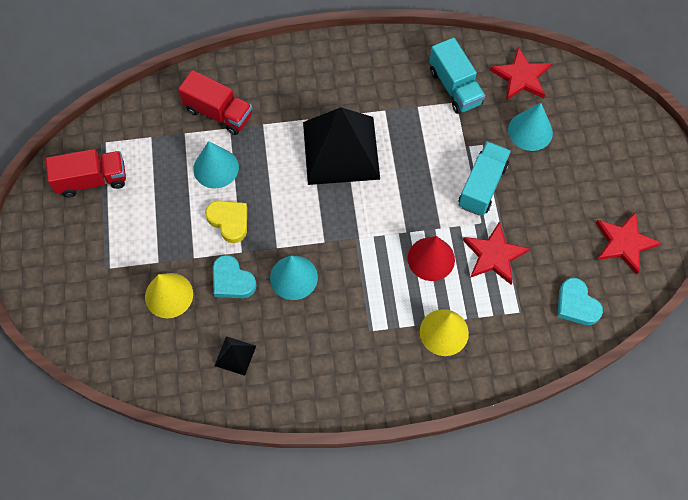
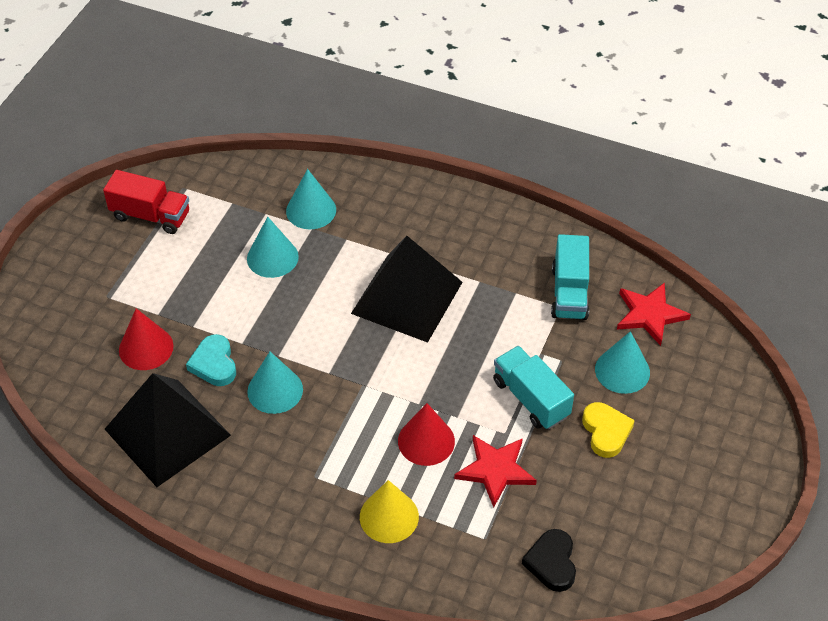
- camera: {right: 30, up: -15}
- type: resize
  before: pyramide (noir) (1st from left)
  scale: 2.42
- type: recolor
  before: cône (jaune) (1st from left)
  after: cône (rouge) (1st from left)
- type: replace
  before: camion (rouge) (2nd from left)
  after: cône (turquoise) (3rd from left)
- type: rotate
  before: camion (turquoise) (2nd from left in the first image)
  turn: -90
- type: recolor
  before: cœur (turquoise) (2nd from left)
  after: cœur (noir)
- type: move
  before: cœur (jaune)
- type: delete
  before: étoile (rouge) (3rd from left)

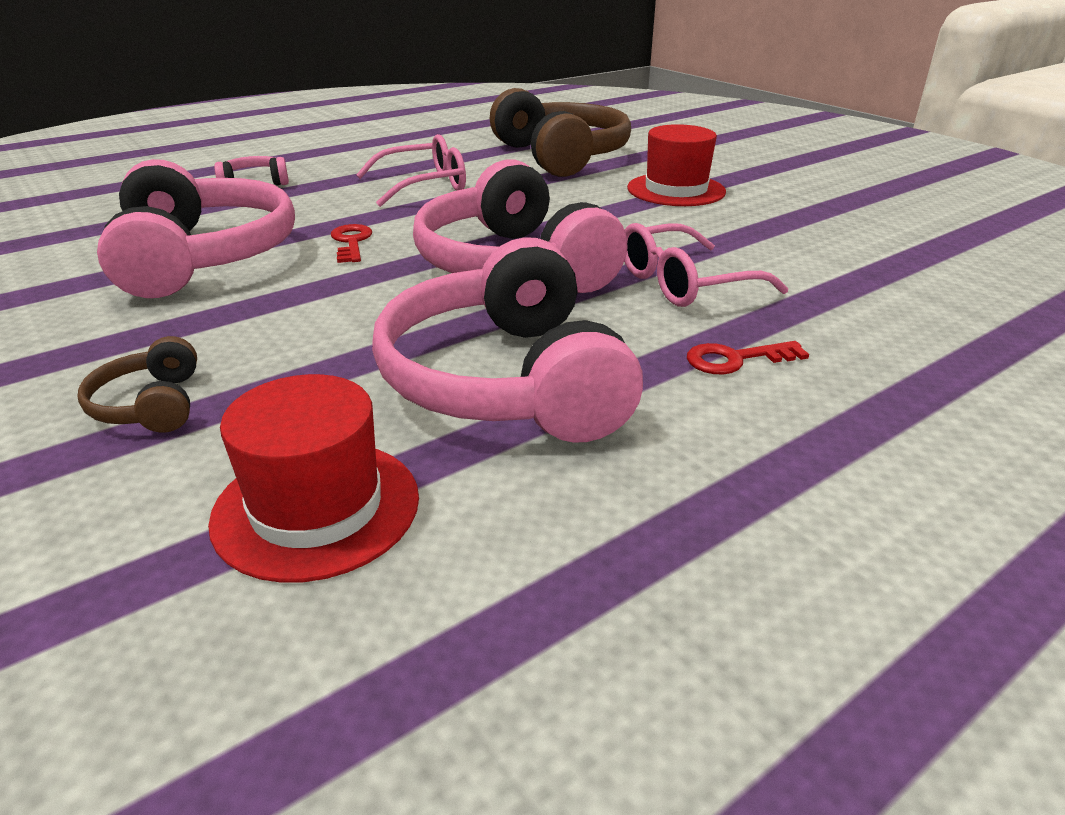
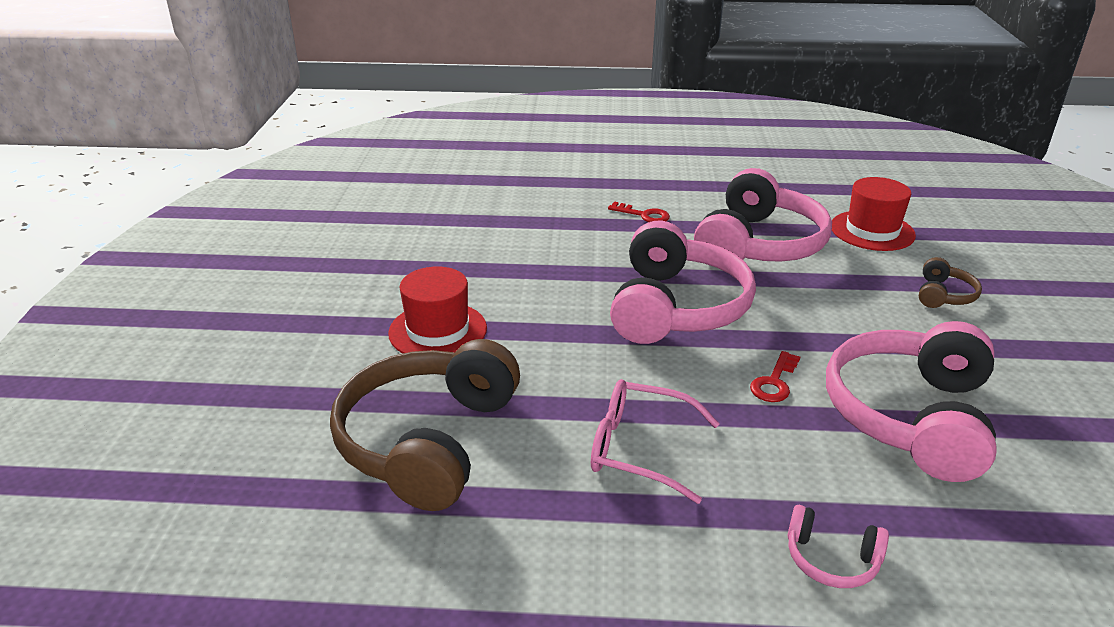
- camera: {right: -140, up: 0}
- type: delete
  before: lunettes (rose) (2nd from left)

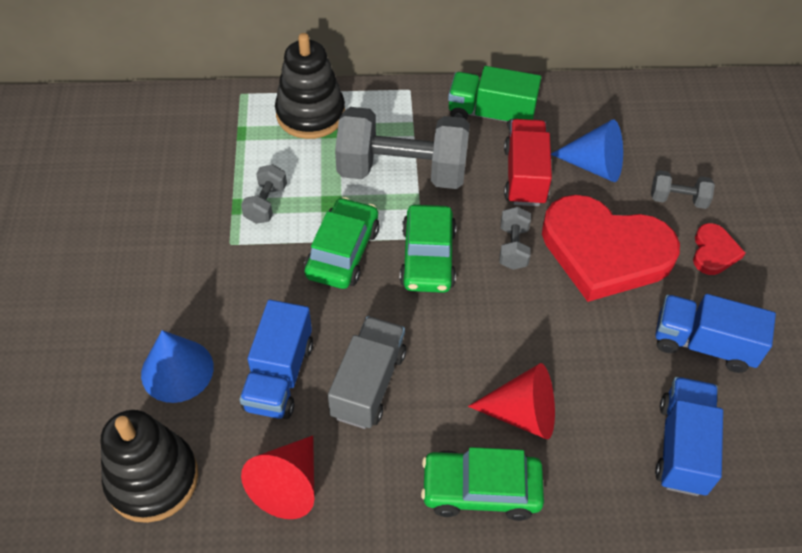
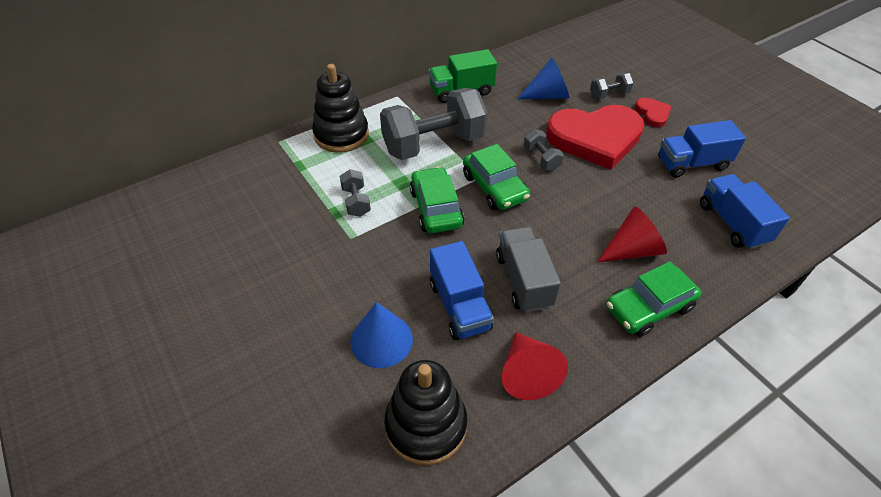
- camera: {right: -30, up: -5}
- type: delete
  before: camion (rouge)

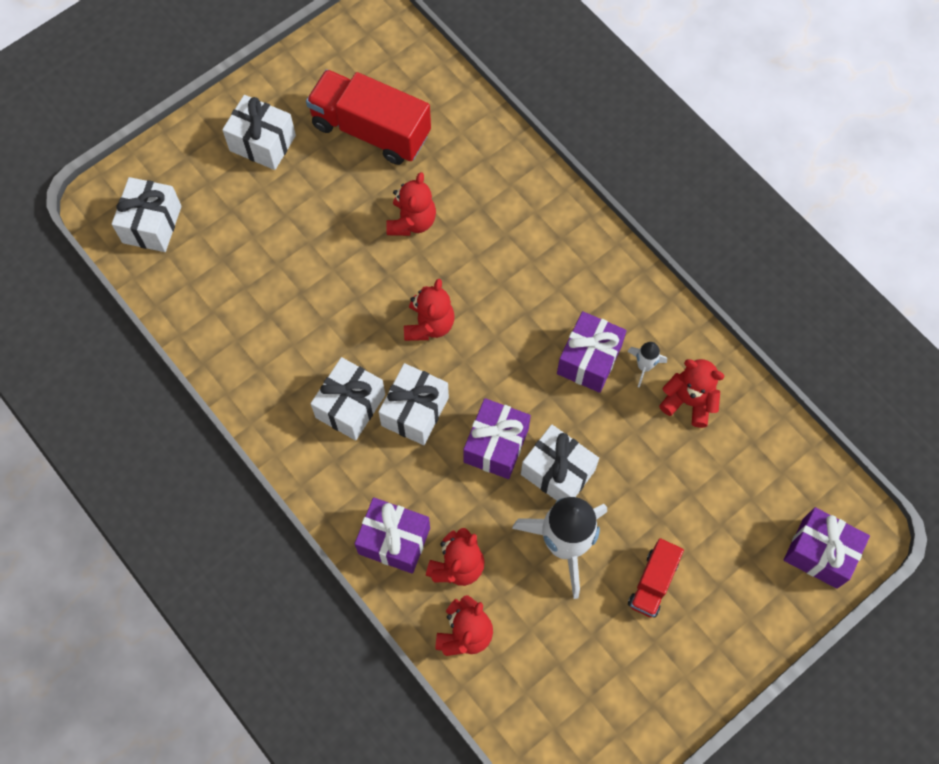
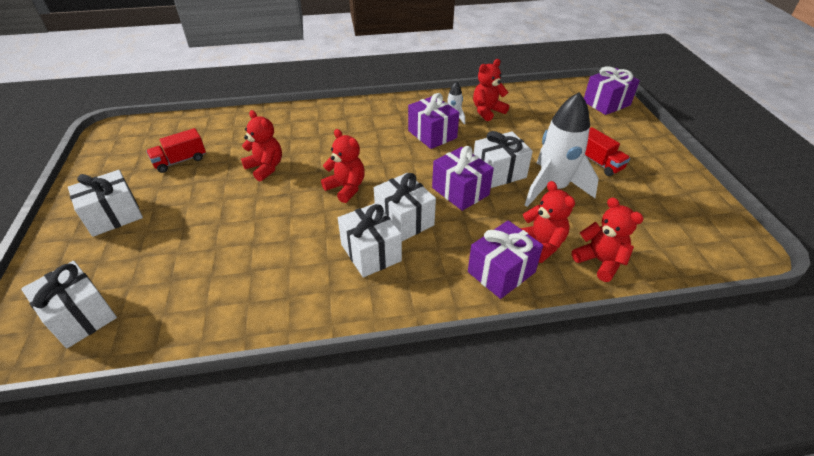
- camera: {right: -60, up: -25}
- type: resize
  before: camion (rouge) (1st from left)
  scale: 0.54

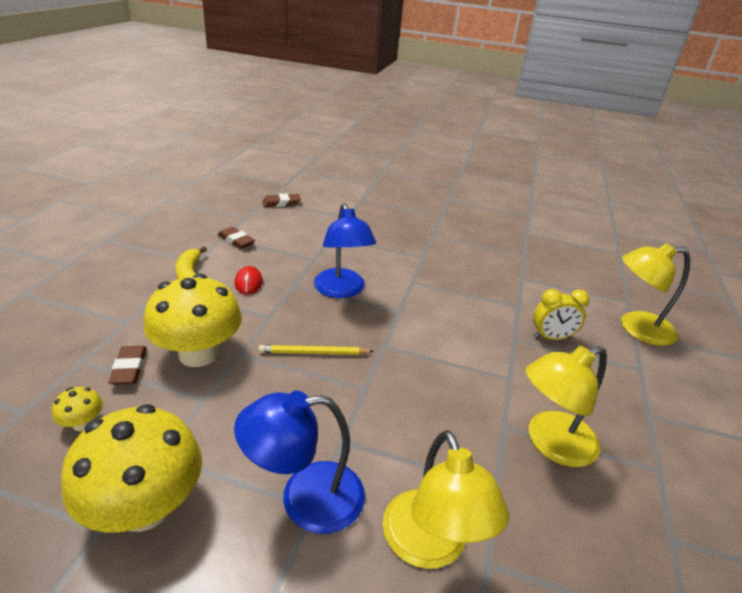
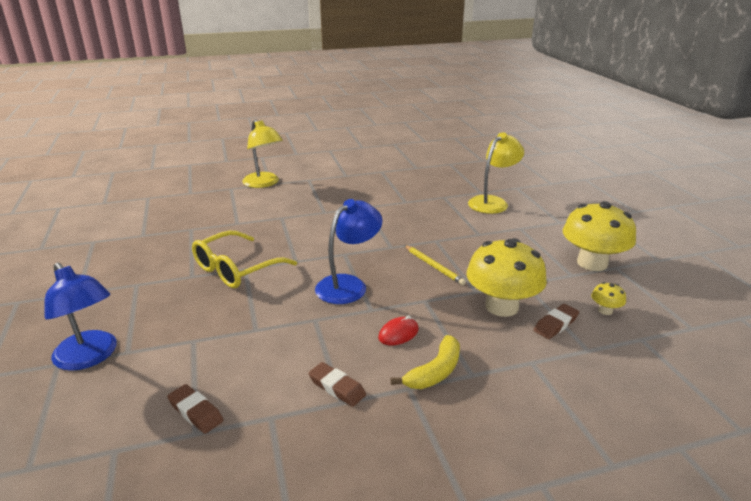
- camera: {right: -120, up: -5}
- type: move
  before: lampe (bleu) (1st from left)
- type: insert
  after: lunettes (jaune)
- type: rotate
  before: gomme (marron) (2nd from left)
  turn: -60
- type: delete
  before: lampe (jaune) (2nd from left)
- type: delete
  before: réveil (jaune)

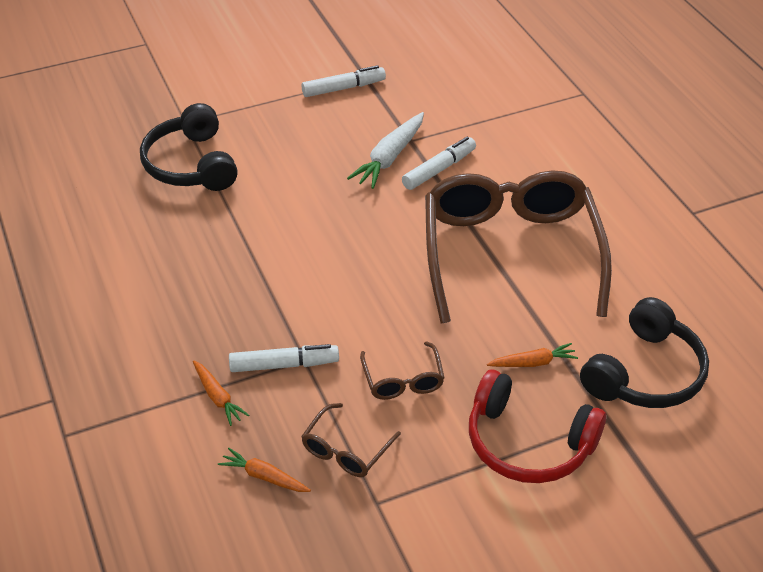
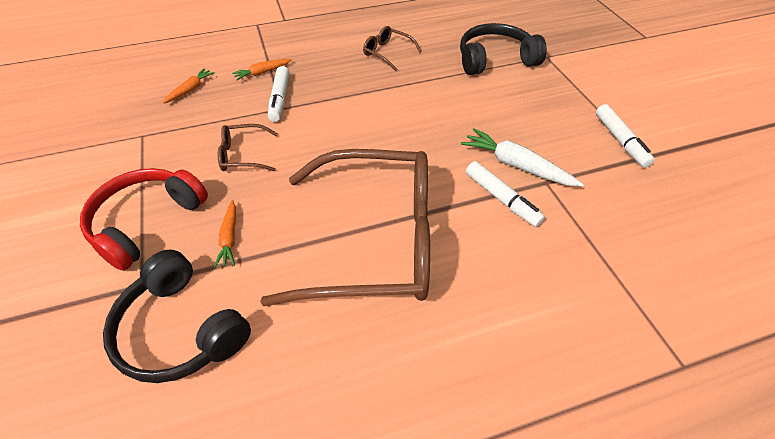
- camera: {right: 95, up: 5}
- type: move
  before: lunettes (marron) (1st from left in the first image)
  after: lunettes (marron) (3rd from left)

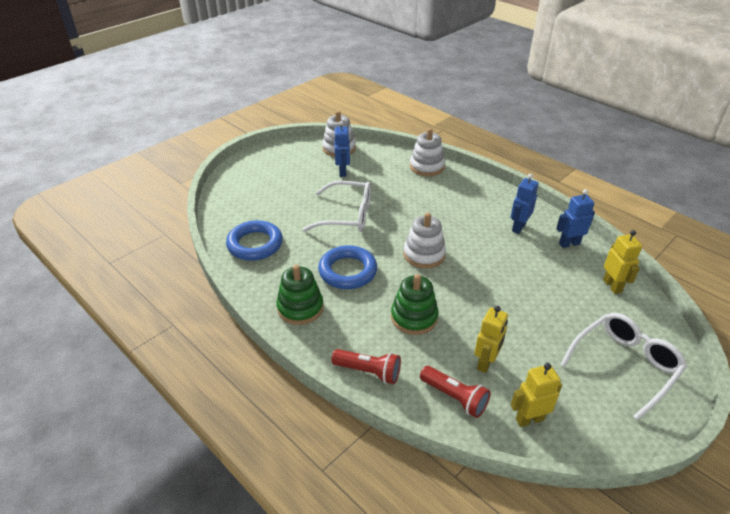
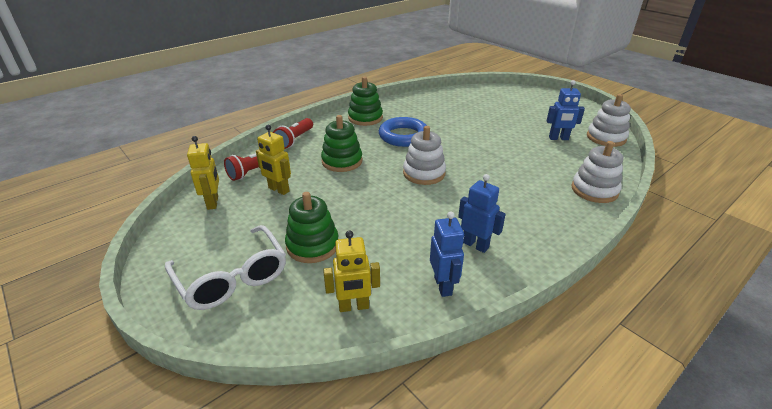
- camera: {right: 95, up: -5}
- type: insert
  after: jouet à empiler (vert) (1st from left)
- type: delete
  before: anneau (bleu) (1st from left)
- type: delete
  before: lunettes (blanc) (1st from left)

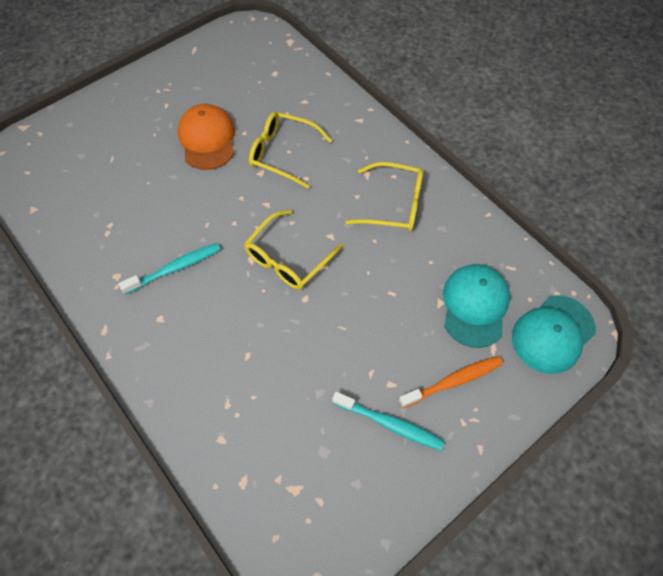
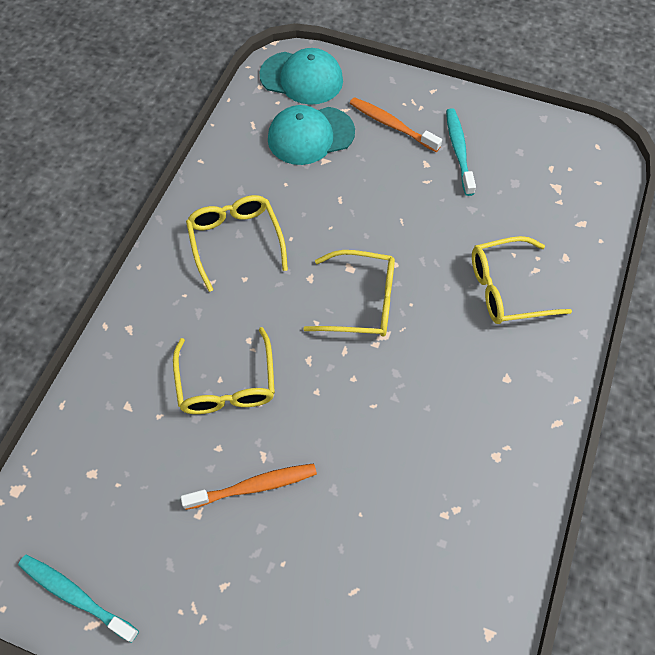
- camera: {right: -120, up: 0}
- type: move
  before: brosse à dents (turquoise) (1st from left)
- type: replace
  before: casquette (orange)
  after: brosse à dents (orange) (1st from left)
- type: insert
  after: lunettes (jaune) (4th from left)

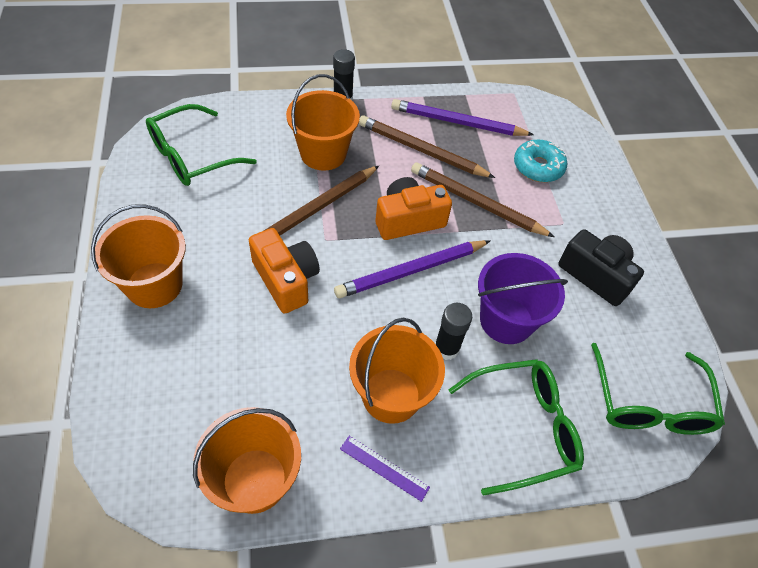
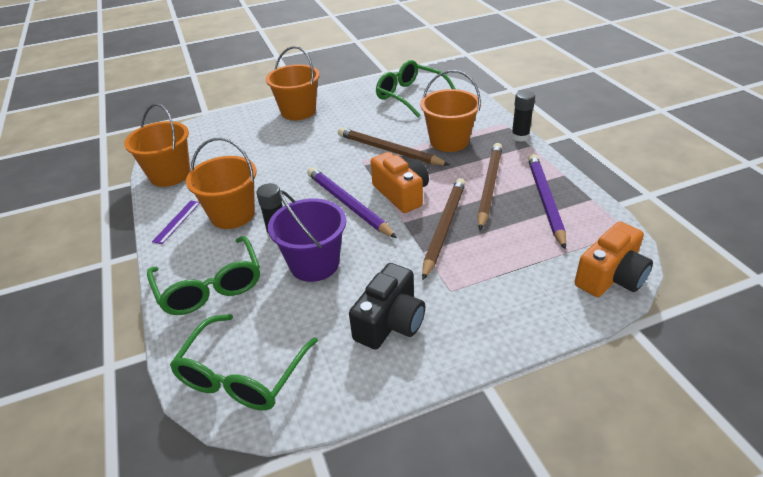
- camera: {right: 85, up: -15}
- type: rotate
  before: lunettes (vert) (3rd from left in the first image)
  turn: -60
- type: move
  before: appareil photo (orange) (1st from left in the first image)
  after: appareil photo (orange) (2nd from left)
- type: delete
  before: beignet (turquoise)

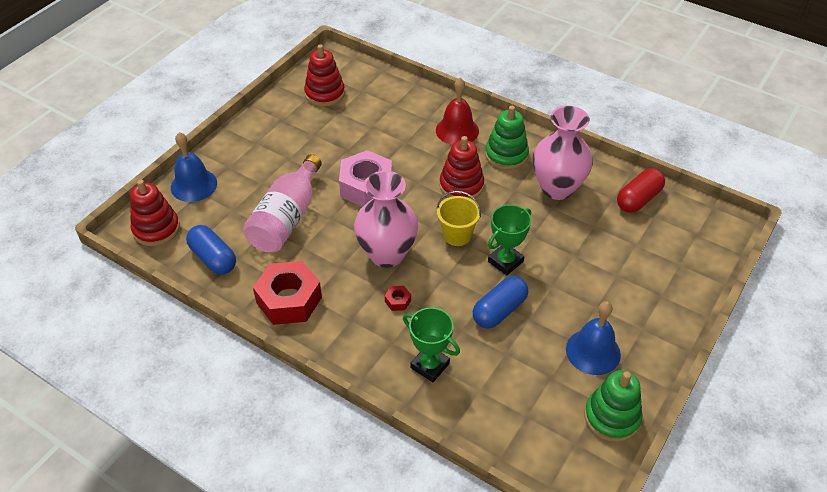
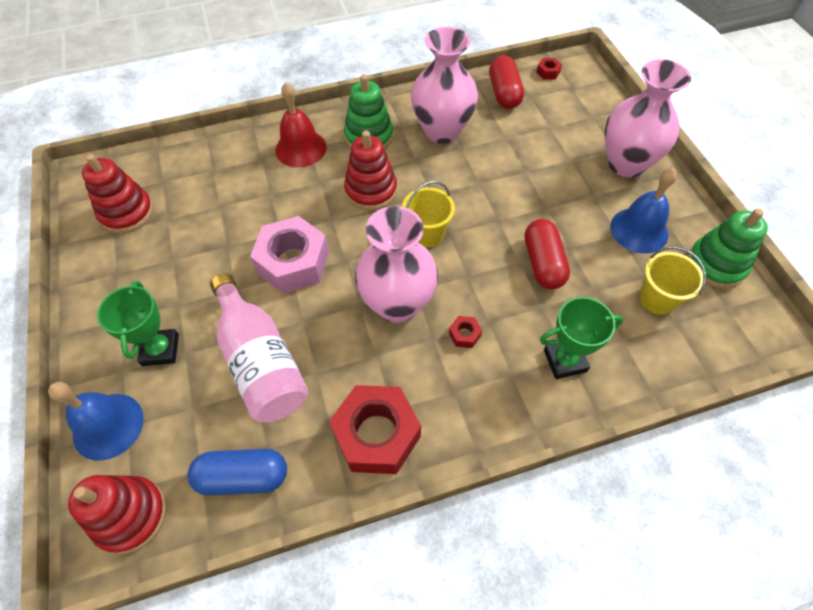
- camera: {right: -50, up: 10}
- type: move
  before: trophée (vert) (2nd from left in the first image)
  after: trophée (vert) (1st from left)
- type: recolor
  before: gélule (bleu) (2nd from left)
  after: gélule (rouge) (2nd from left)
- type: insert
  after: écrou (rouge) (3rd from left)
- type: insert
  after: vase (rose) (3rd from left)
- type: insert
  after: seau (jaune) (2nd from left)

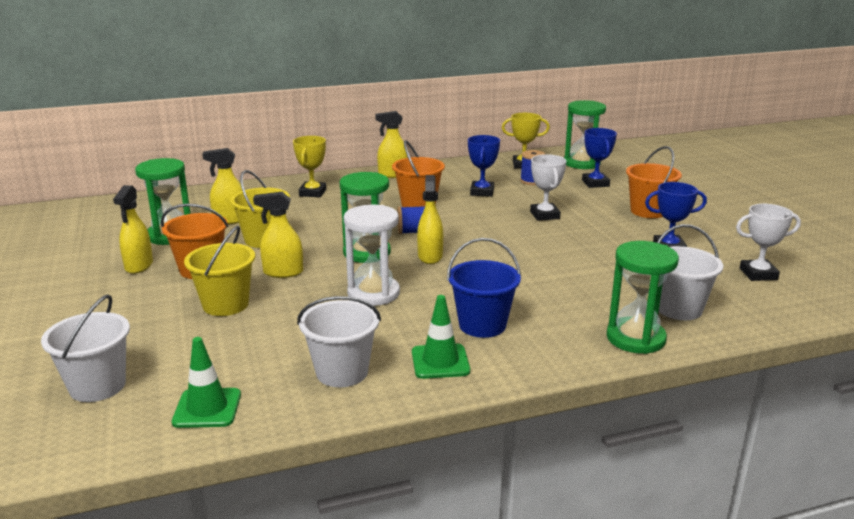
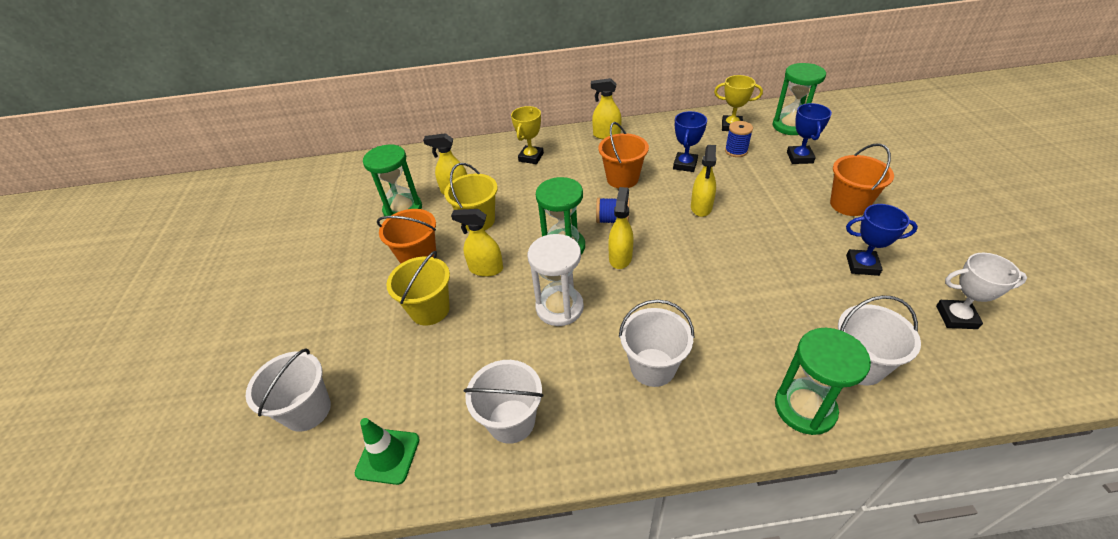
- camera: {right: 15, up: 20}
- type: recolor
  before: seau (bleu)
  after: seau (blanc) (3rd from left)
- type: move
  before: vaporisateur (jaune) (1st from left in the first image)
  after: vaporisateur (jaune) (5th from left)
- type: delete
  before: cône de chantier (vert) (2nd from left)
- type: delete
  before: trophée (blanc) (1st from left)

